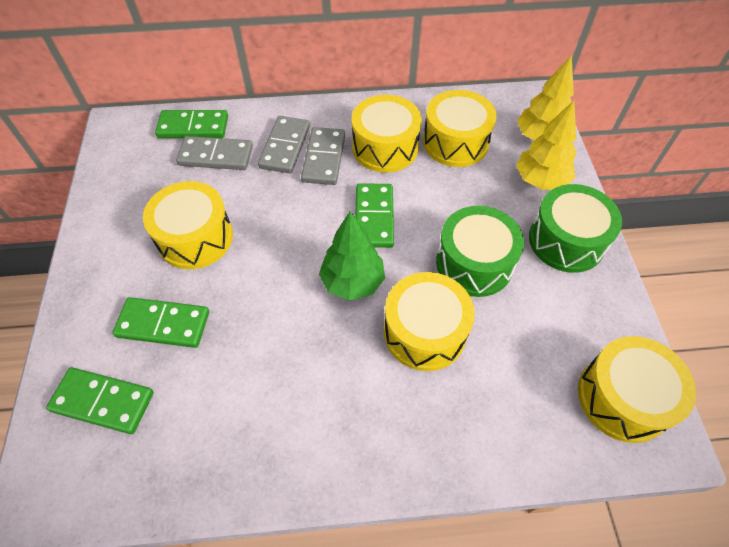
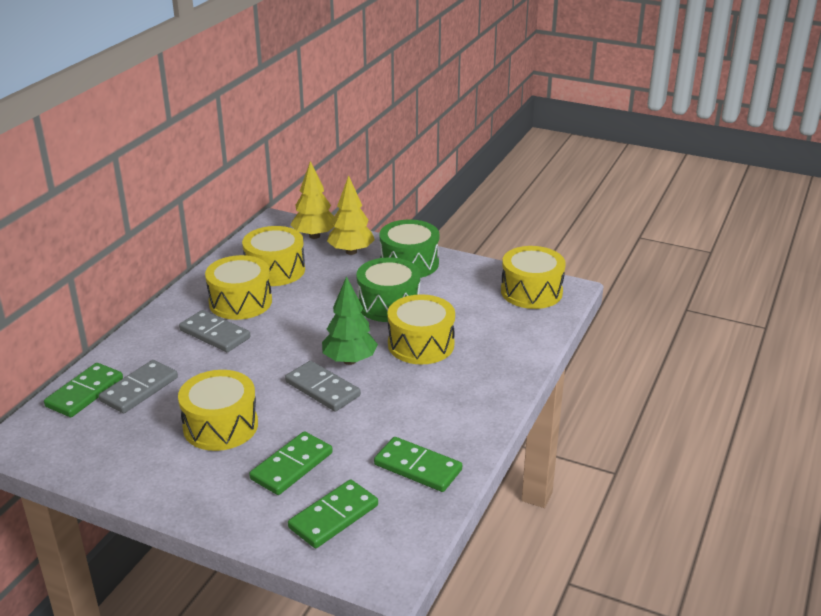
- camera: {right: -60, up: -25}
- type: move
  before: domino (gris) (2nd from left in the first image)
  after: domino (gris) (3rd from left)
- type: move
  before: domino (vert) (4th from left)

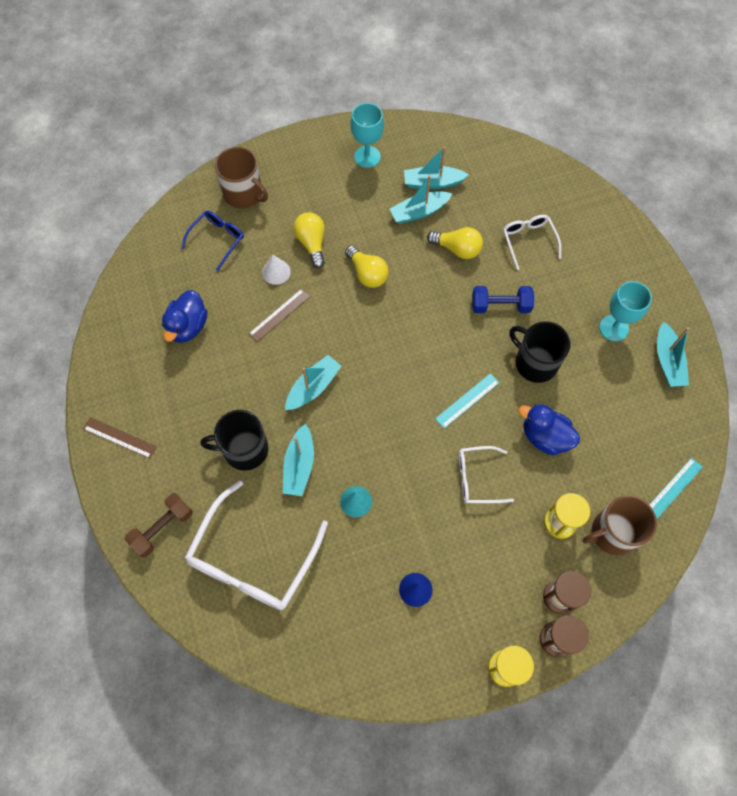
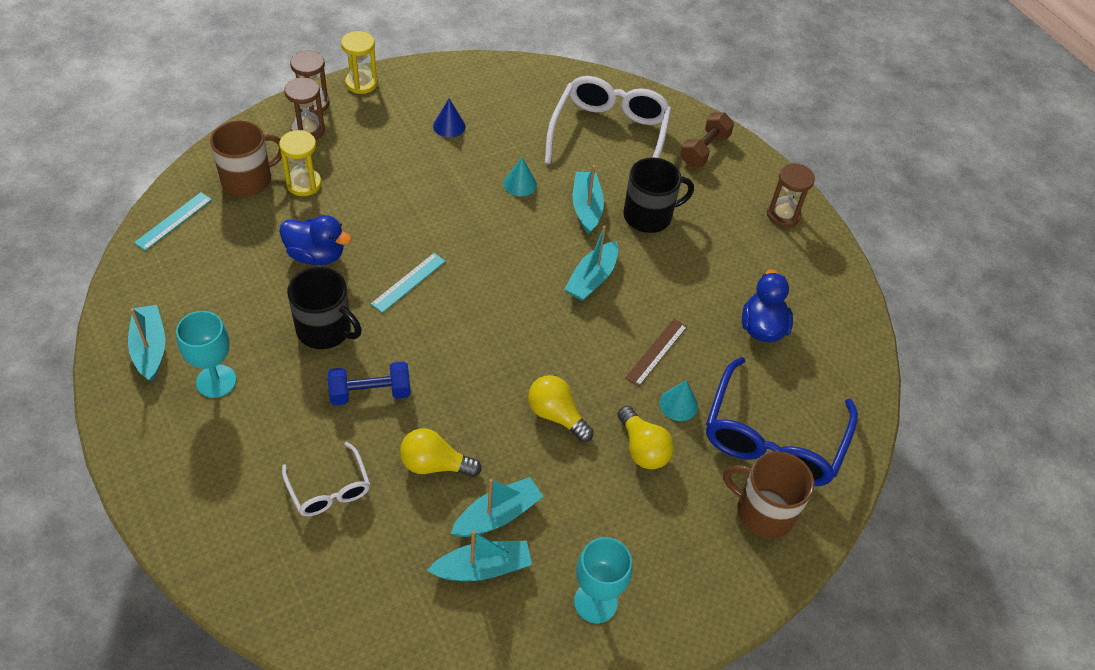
- camera: {right: 165, up: -15}
- type: recolor
  before: cône (blanc)
  after: cône (turquoise) (2nd from left)
- type: resize
  before: lunettes (bleu)
  scale: 1.9
- type: replace
  before: règle (marron) (1st from left)
  after: sablier (marron) (3rd from left)
- type: delete
  before: lunettes (blanc) (2nd from left)

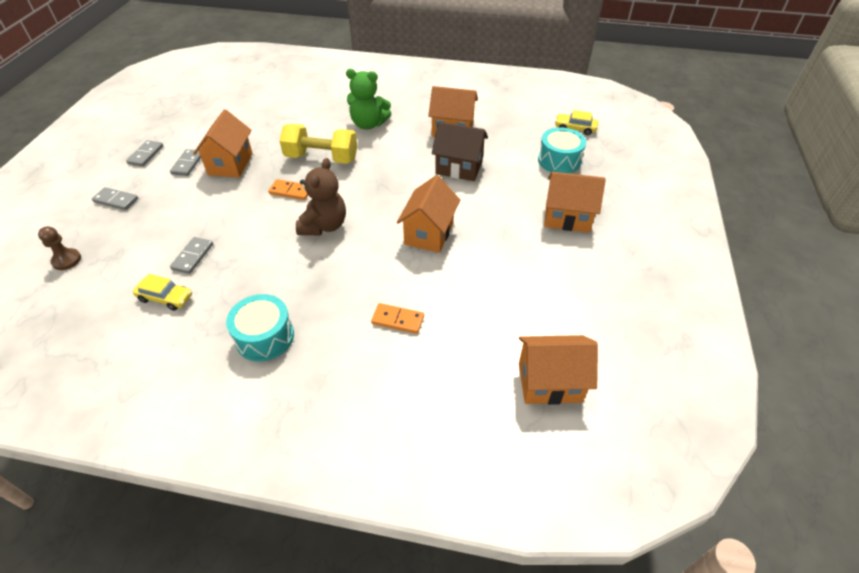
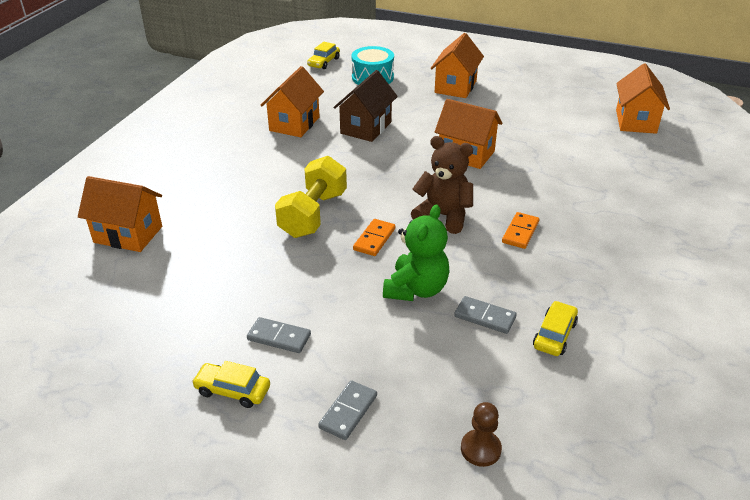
- camera: {right: -80, up: -10}
- type: move
  before: maison (orange) (1st from left)
- type: replace
  before: domino (gris) (2nd from left)
  after: voiture (jaune) (1st from left)
- type: move
  before: ours en peluche (vert)
- type: move
  before: domino (orange) (2nd from left)
- type: delete
  before: tambour (turquoise) (1st from left)

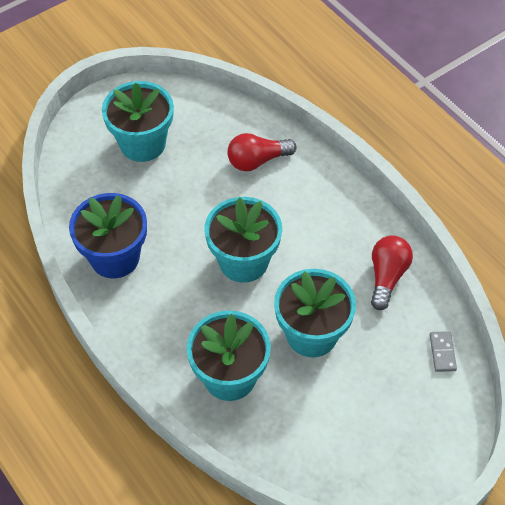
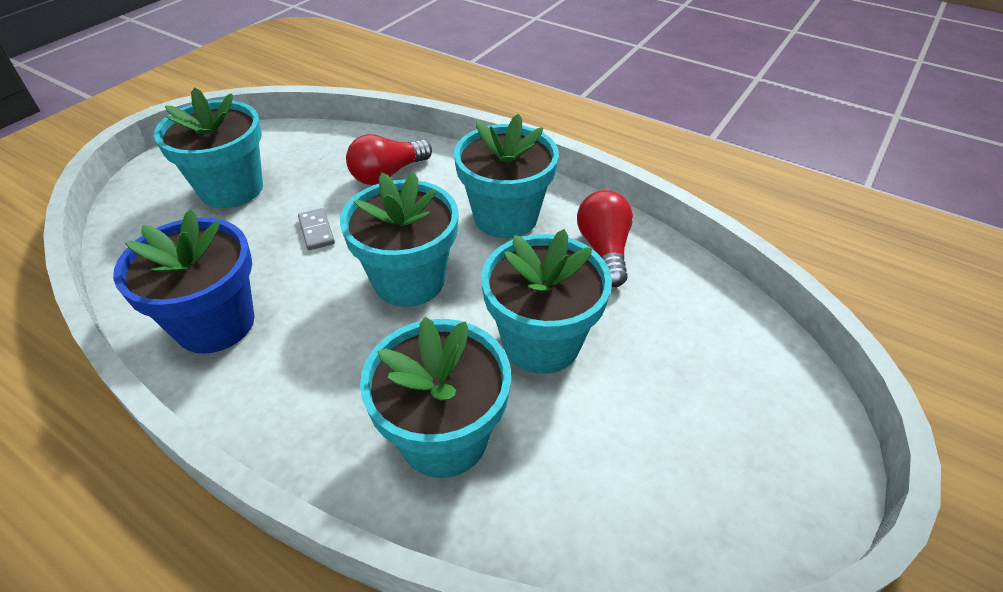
- camera: {right: -20, up: -10}
- type: move
  before: domino (gris)
- type: insert
  after: pot de fleurs (turquoise) (4th from left)

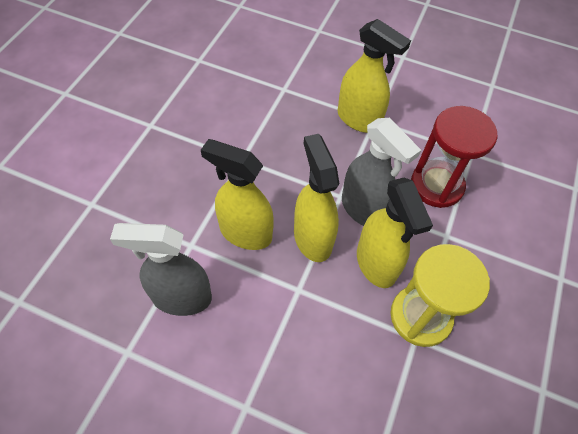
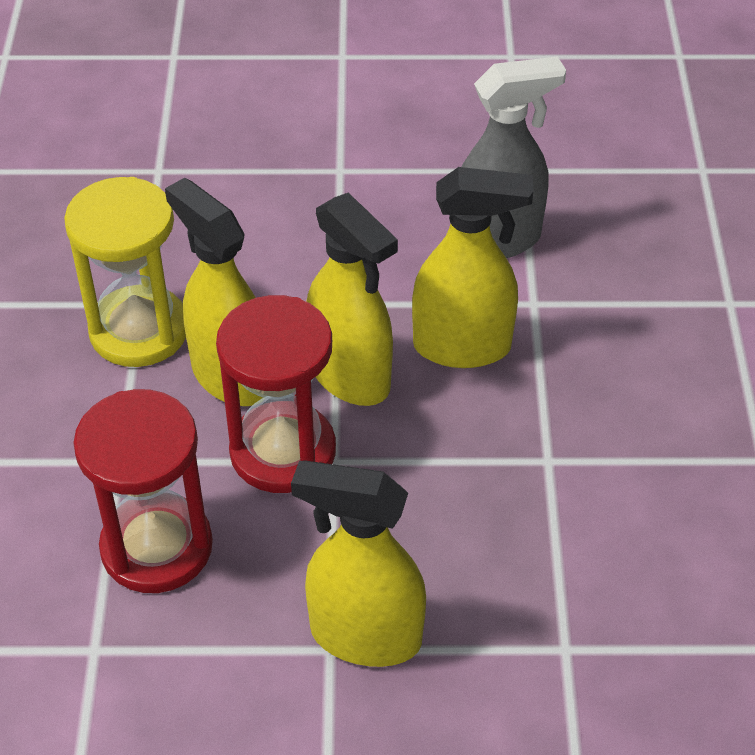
- camera: {right: 160, up: -10}
- type: replace
  before: vaporisateur (gris) (2nd from left)
  after: sablier (rouge) (2nd from left)

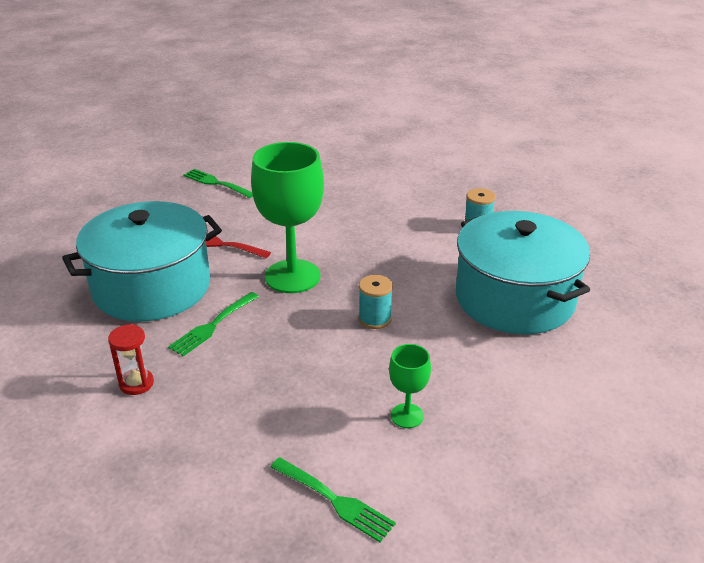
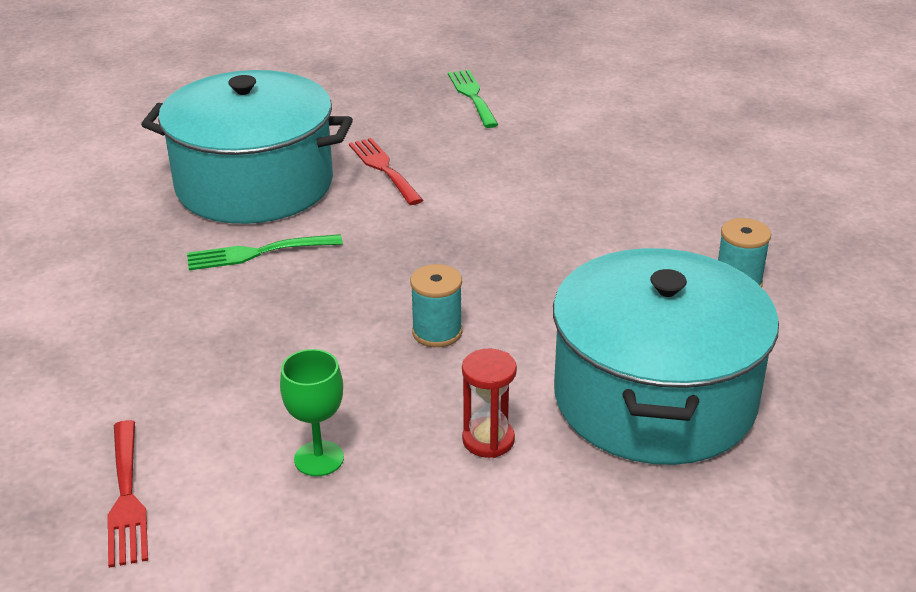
- camera: {right: 40, up: 0}
- type: recolor
  before: fourchette (vert) (3rd from left)
  after: fourchette (rouge) (1st from left)
- type: move
  before: sablier (rouge)
- type: delete
  before: verre à pied (vert) (1st from left)

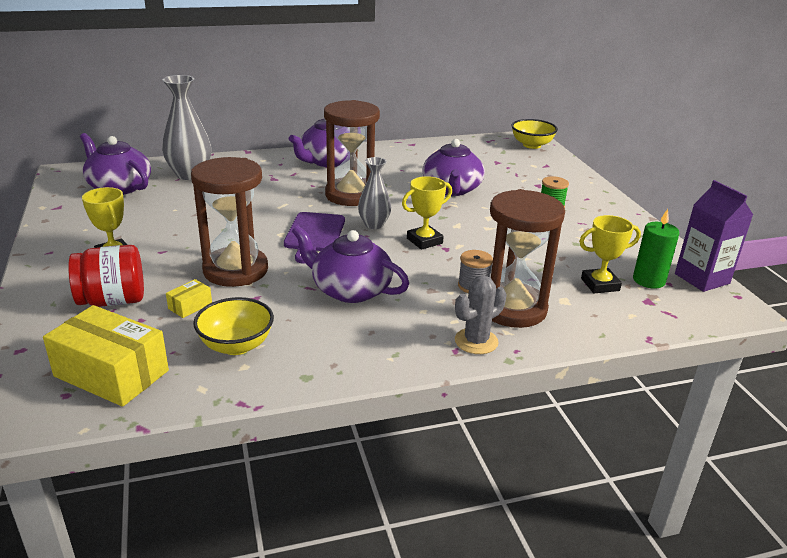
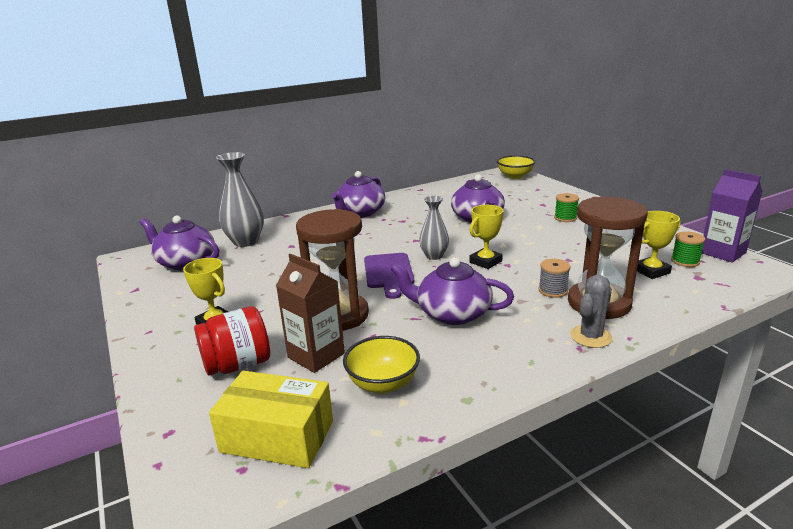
- camera: {right: -10, up: -5}
- type: replace
  before: boîte (jaune) (2nd from left)
  after: brique de lait (marron)
- type: replace
  before: bougie (vert)
  after: bobine (vert) (2nd from left)
- type: delete
  before: sablier (marron) (2nd from left)

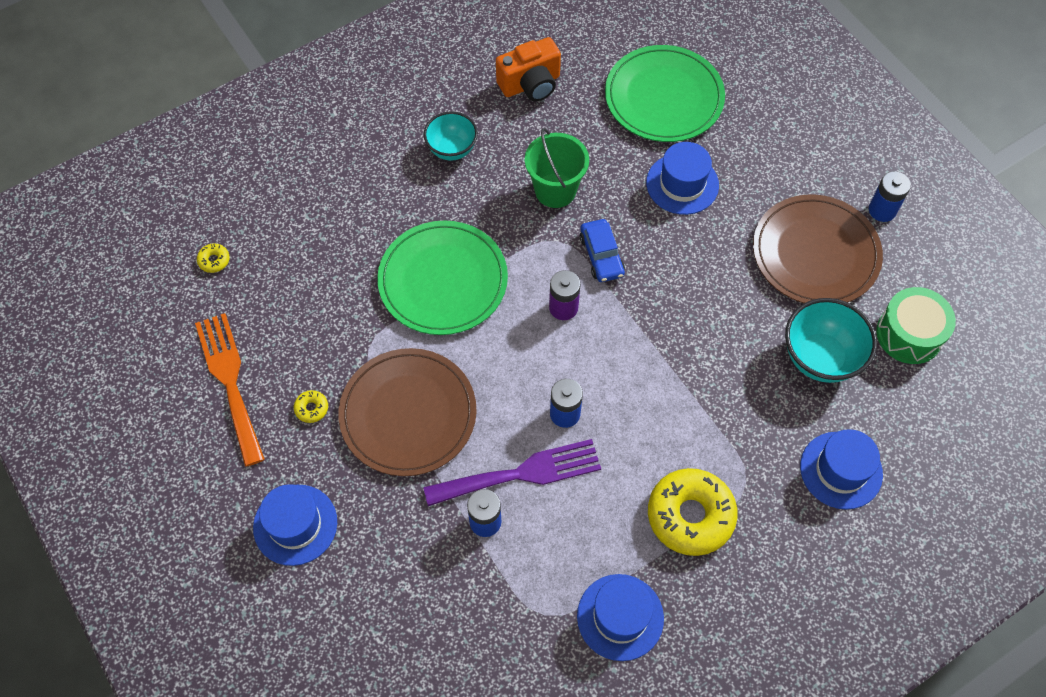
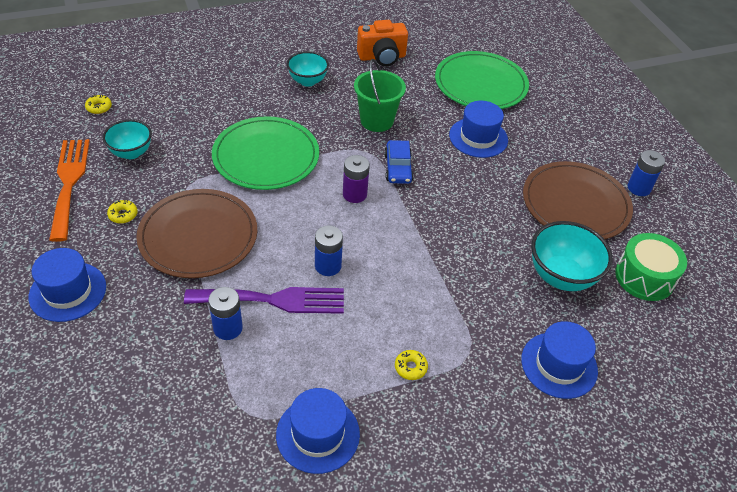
- camera: {right: 10, up: -15}
- type: insert
  after: bol (turquoise) (1st from left)
- type: resize
  before: beignet (jaune) (3rd from left)
  scale: 0.4

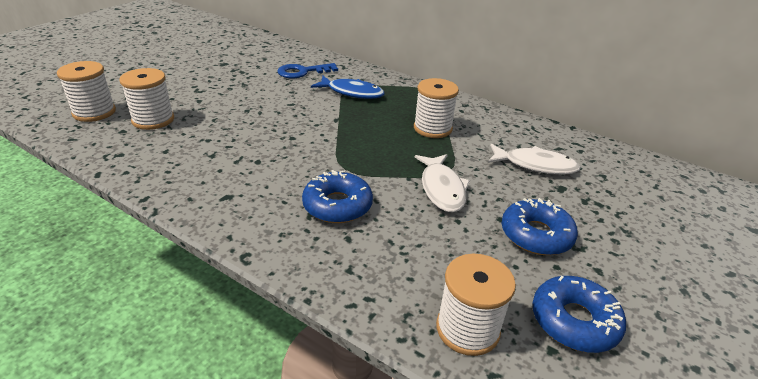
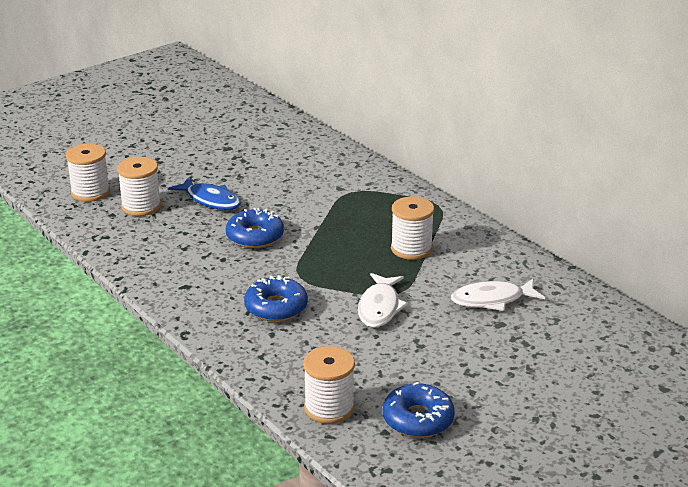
- camera: {right: 20, up: -5}
- type: move
  before: poisson (bleu)
- type: move
  before: beignet (bleu) (2nd from left in the first image)
  after: beignet (bleu) (1st from left)
- type: rotate
  before: poisson (blanc) (2nd from left)
  turn: 135
- type: delete
  before: clé (bleu)

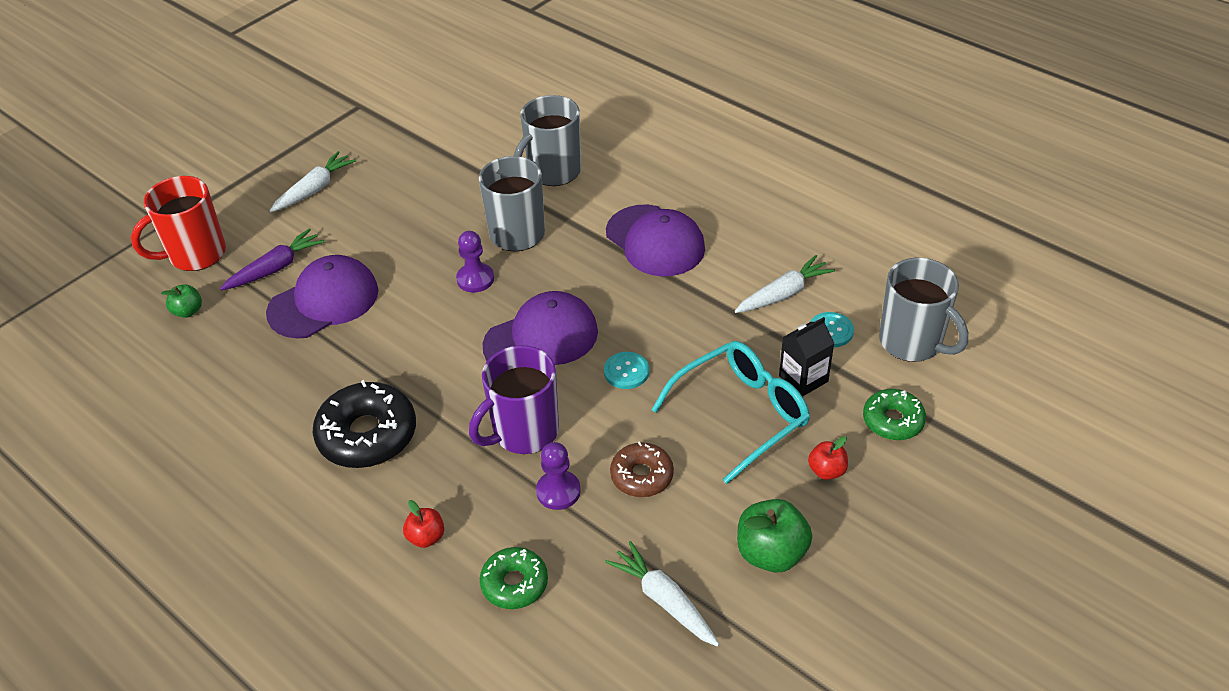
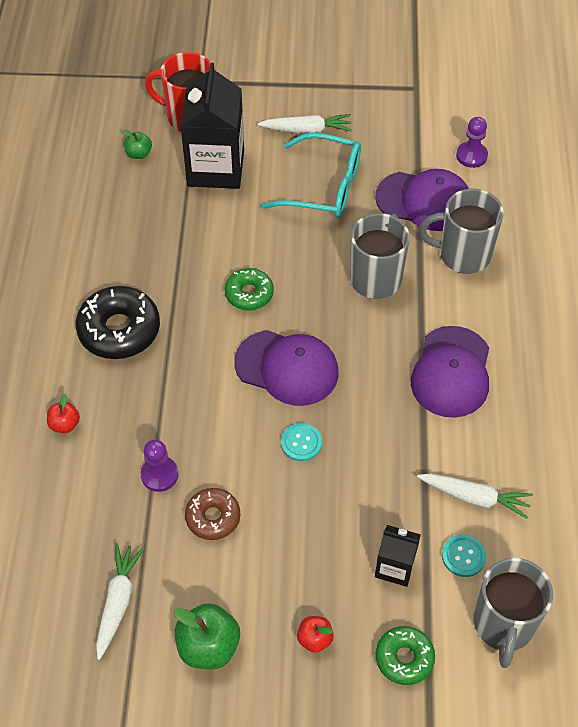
- camera: {right: 50, up: 10}
- type: replace
  before: carotte (violet)
  after: brique de lait (noir) (1st from left)
- type: move
  before: beignet (vert) (1st from left)
- type: move
  before: lunettes (turquoise)
- type: move
  before: casquette (violet) (1st from left in the first image)
  after: casquette (violet) (2nd from left)
- type: move
  before: pion (violet) (1st from left in the first image)
  after: pion (violet) (2nd from left)
- type: delete
  before: tasse (violet)

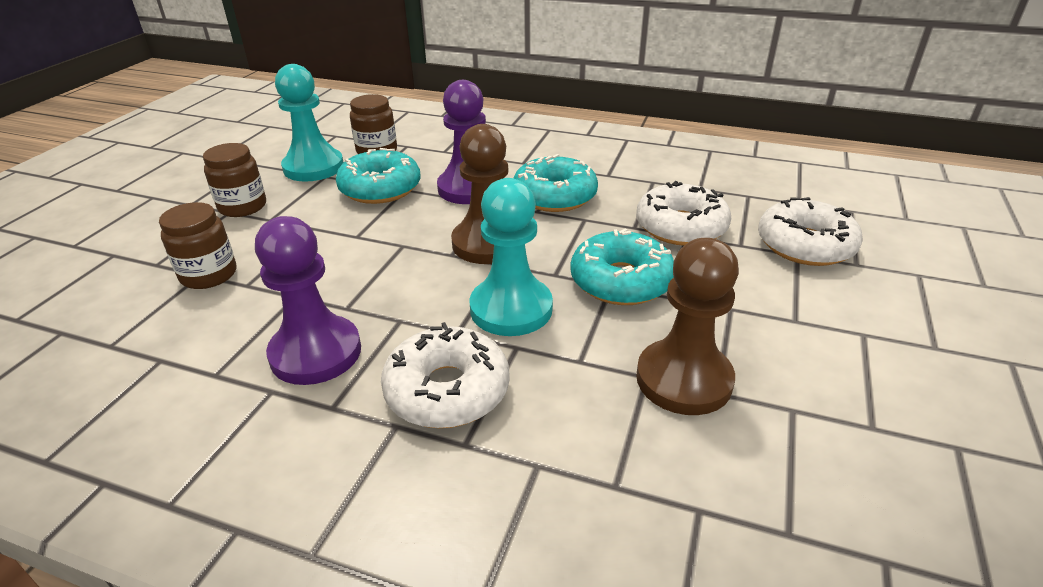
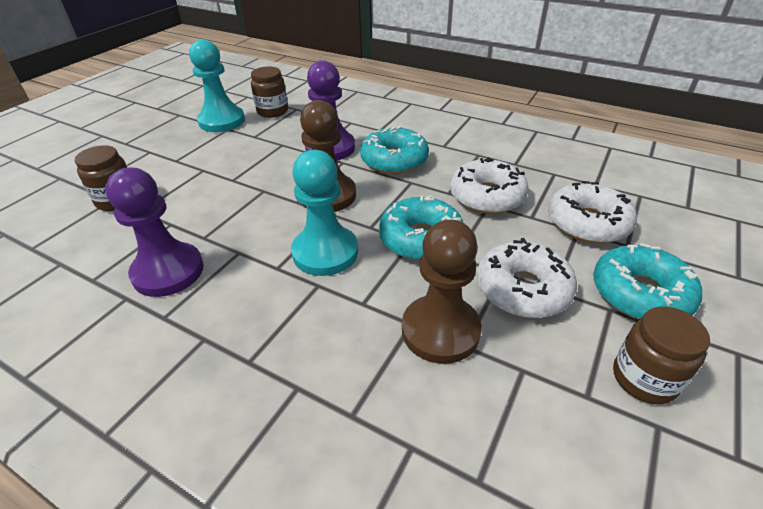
- camera: {right: 10, up: 5}
- type: move
  before: beignet (blanc) (1st from left in the first image)
  after: beignet (blanc) (2nd from left)
- type: move
  before: beignet (turquoise) (1st from left in the first image)
  after: beignet (turquoise) (3rd from left)
- type: move
  before: bocal (marron) (2nd from left in the first image)
  after: bocal (marron) (3rd from left)

